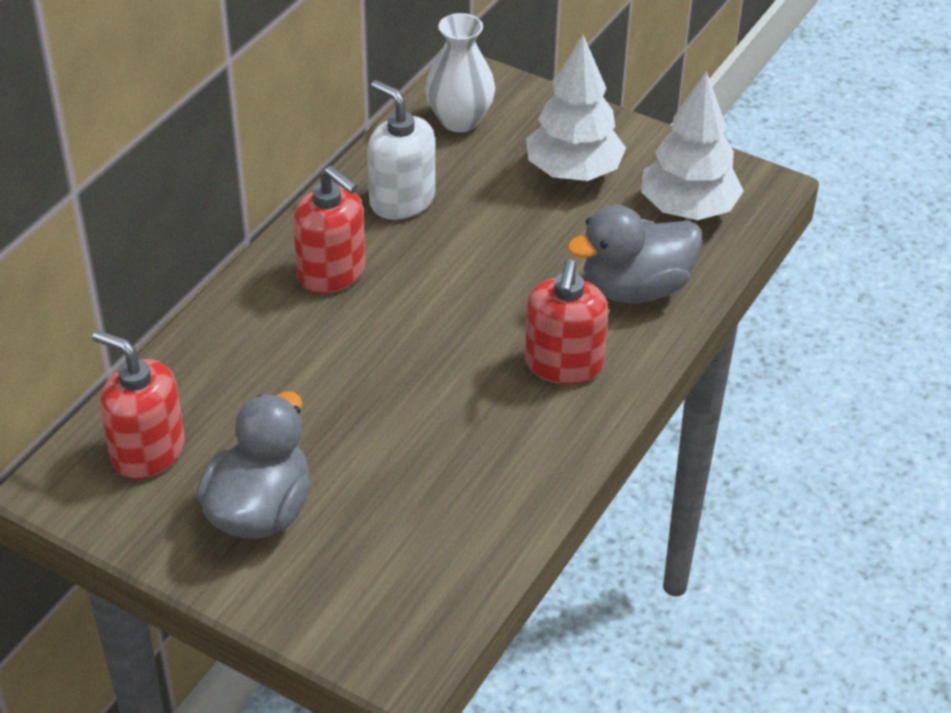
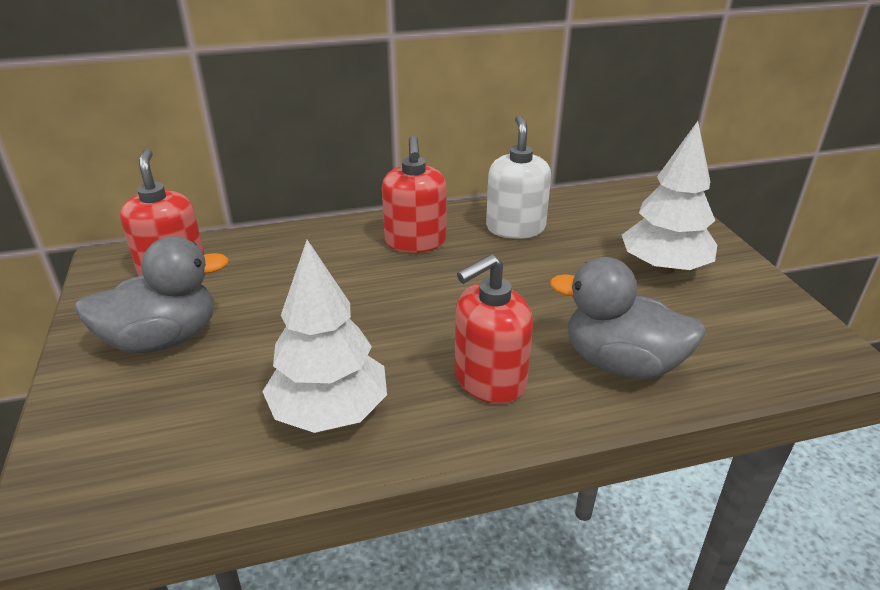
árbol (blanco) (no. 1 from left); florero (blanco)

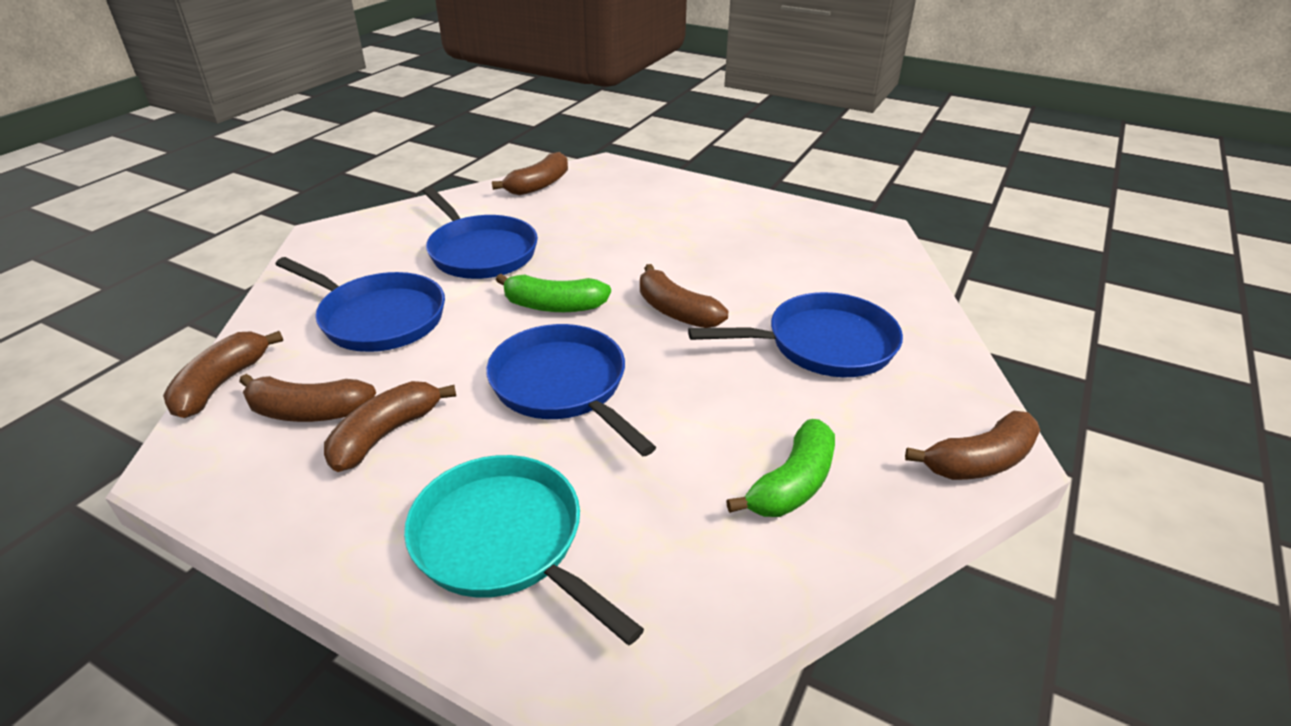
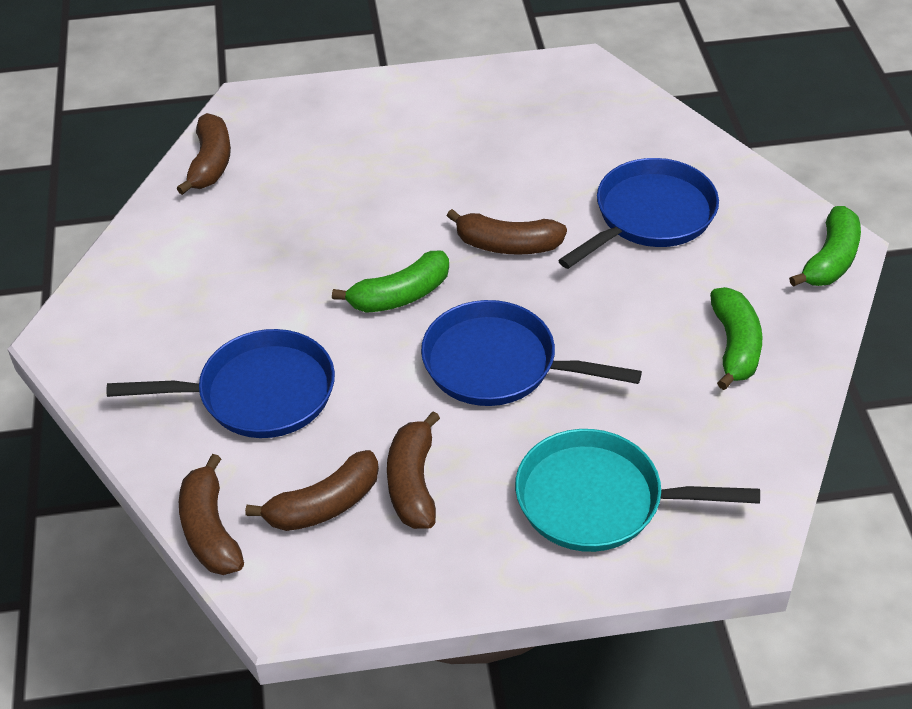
plátano (verde) (no. 3 from left); sartén (azul) (no. 2 from left in the first image)

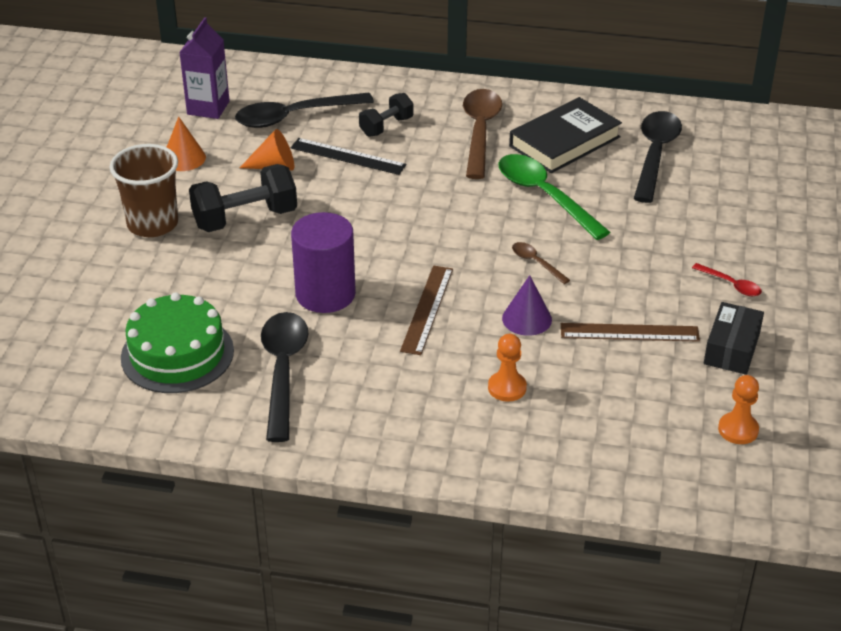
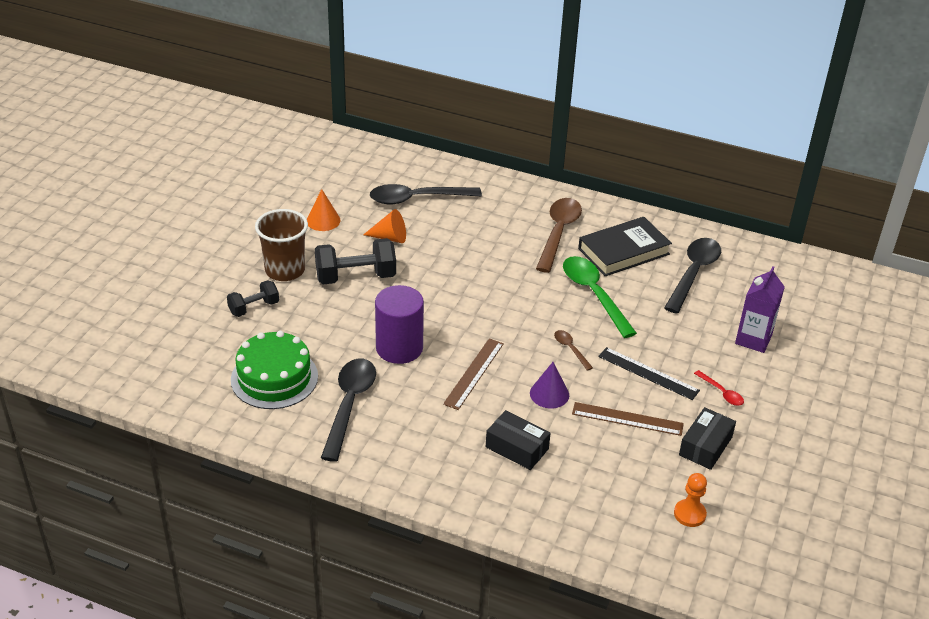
mancuerna (negro) (no. 1 from left); caja (negro) (no. 1 from left); regla (negro); cartón de leche (morado)

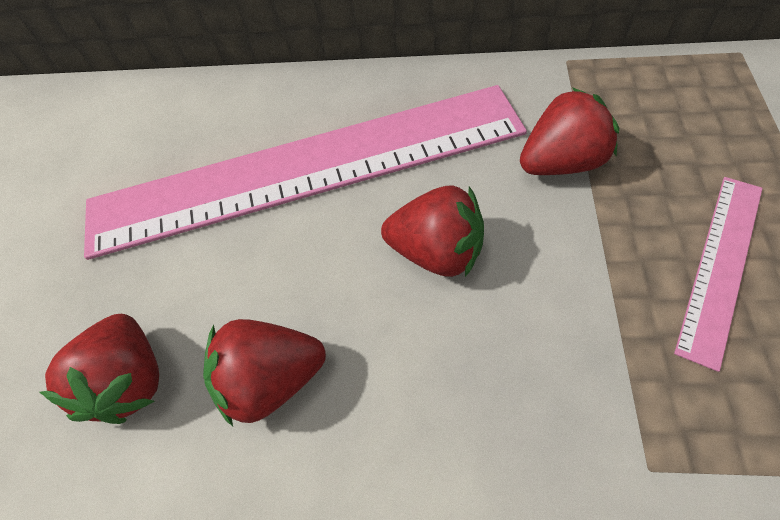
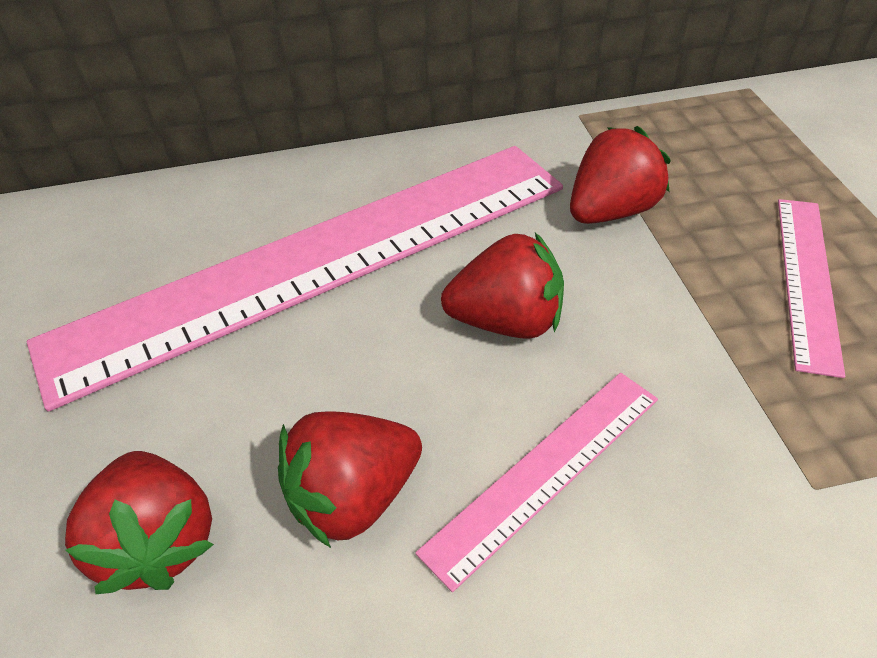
regla (rosa) (no. 2 from left)

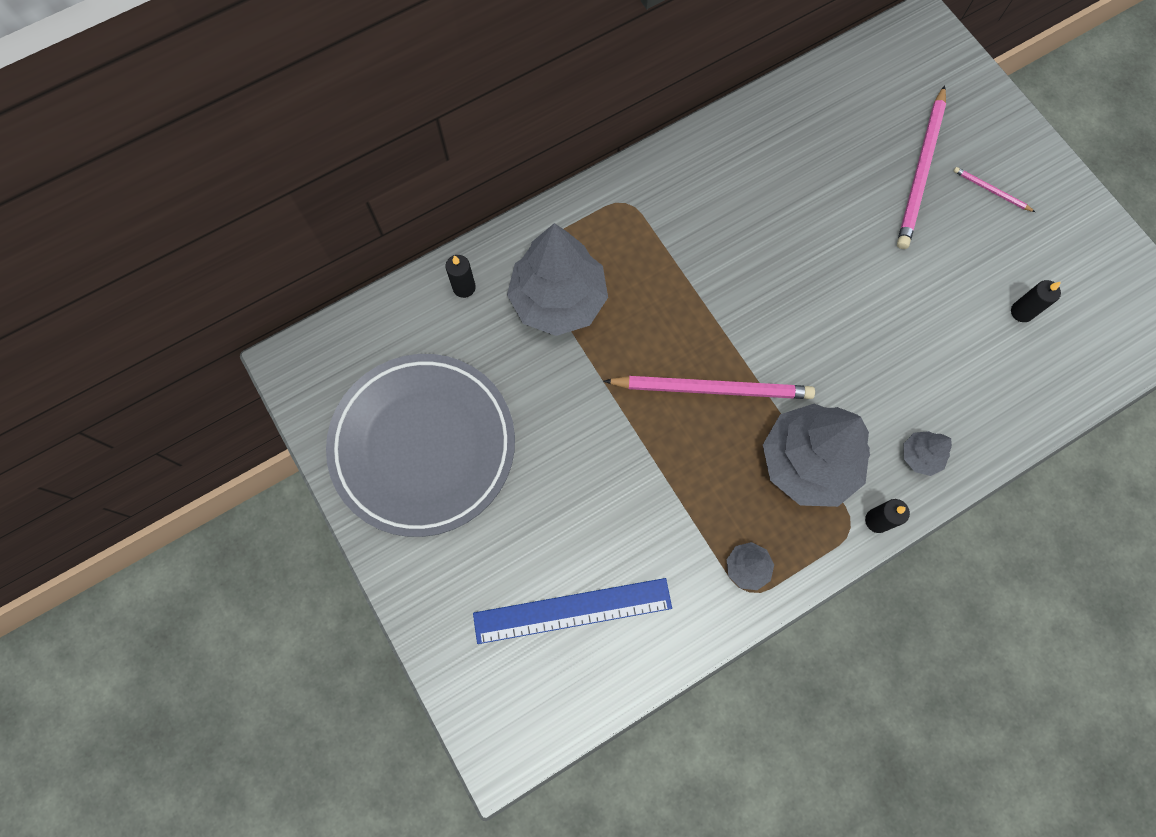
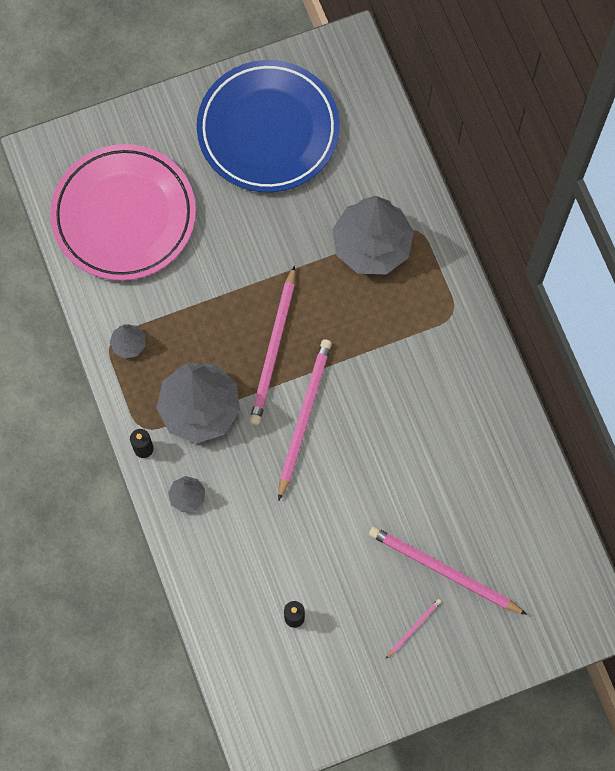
plato (rosa); plato (azul); lápiz (rosa) (no. 2 from left); vela (negro) (no. 1 from left in the first image)

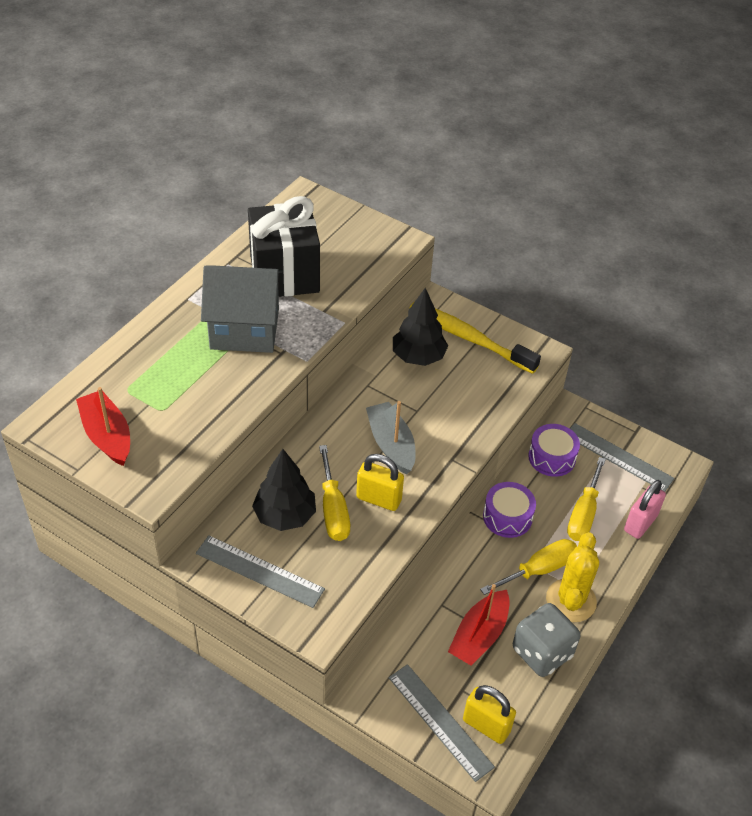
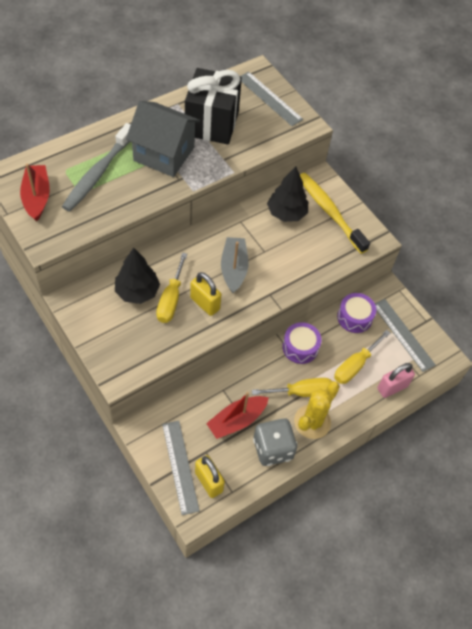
cepillo de dientes (gris); regla (gris) (no. 2 from left)

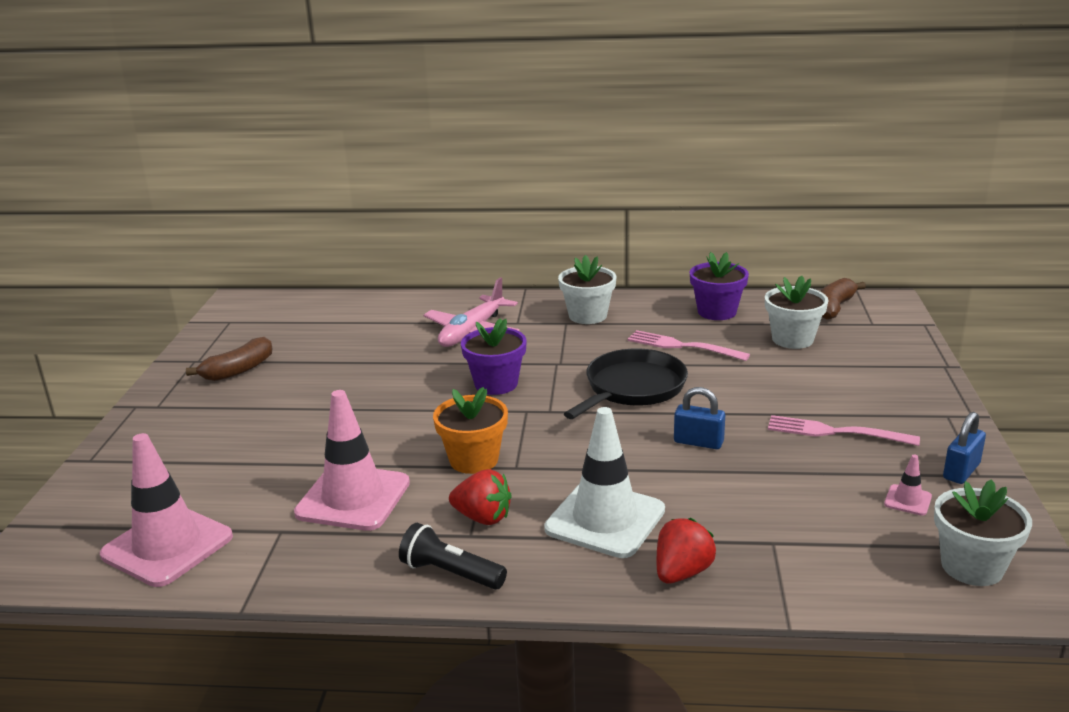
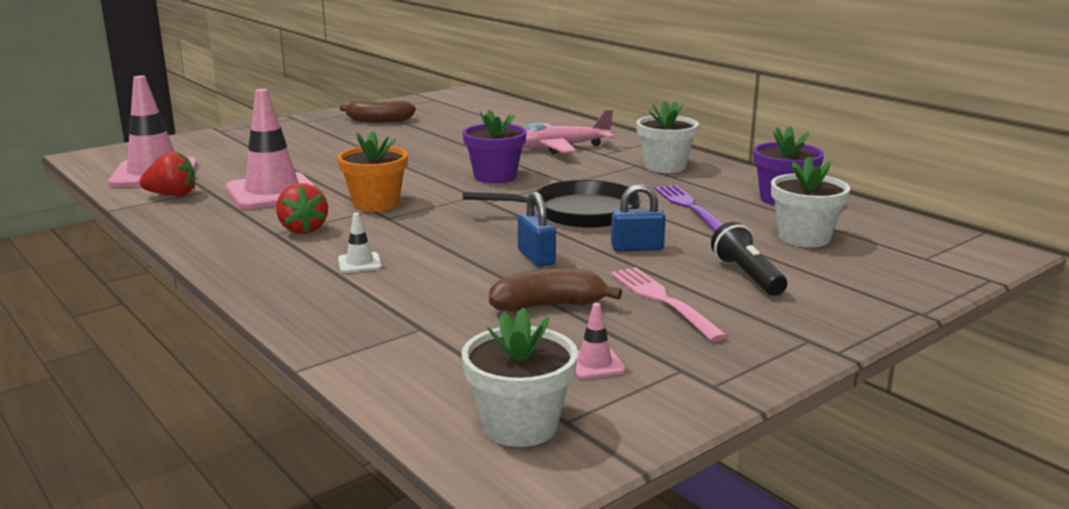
fresa (rojo) (no. 1 from left); cono de tráfico (blanco); plátano (marrón) (no. 2 from left); candado (azul) (no. 2 from left); tenedor (morado); lámpara de mano (negro)

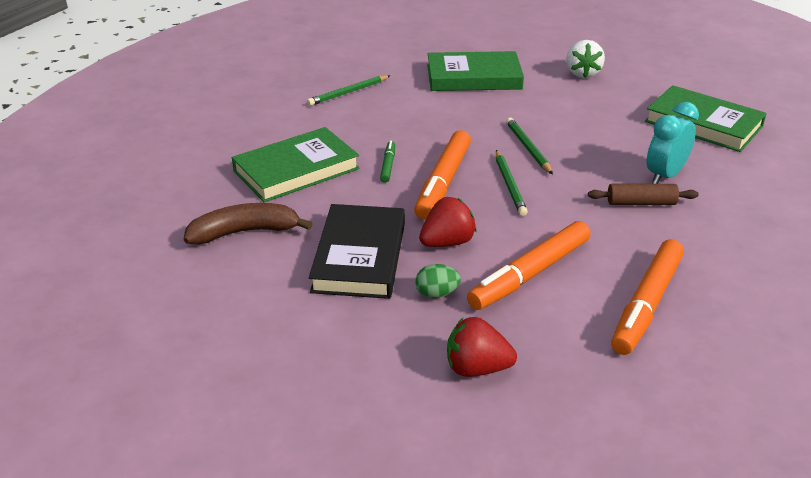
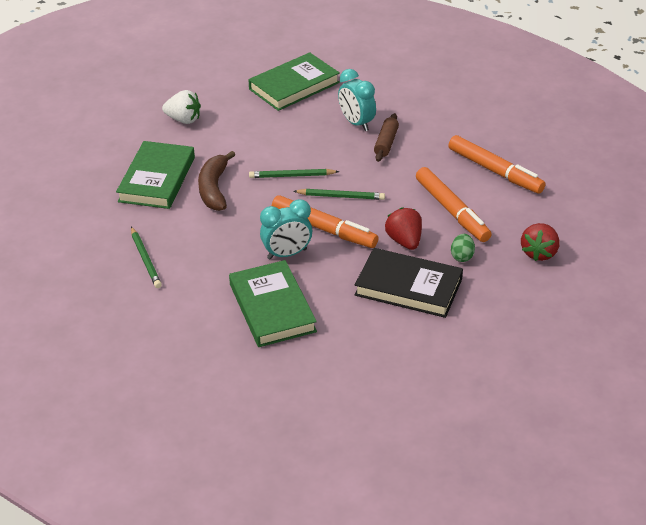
plátano (marrón); despertador (turquesa) (no. 1 from left)

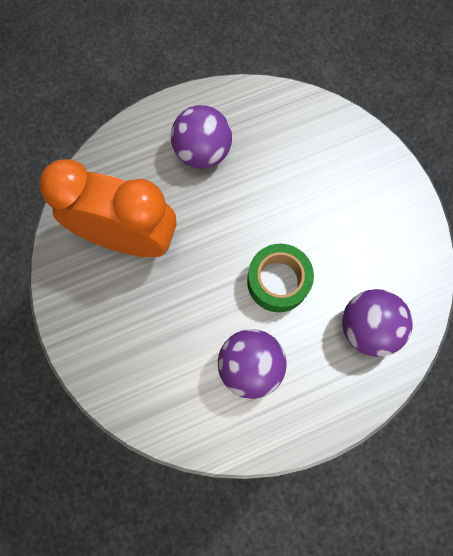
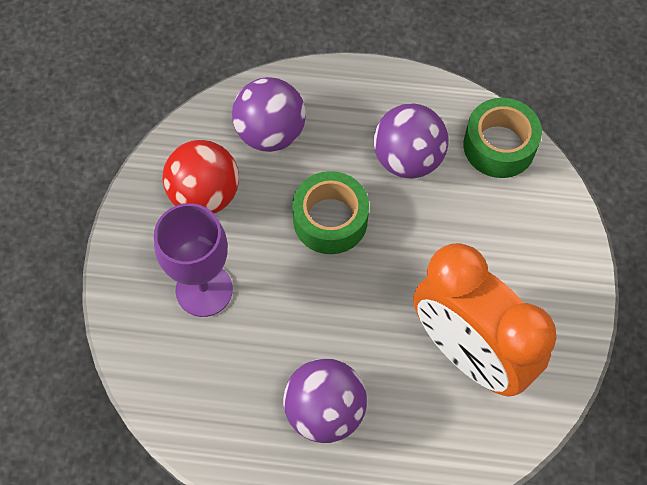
copa (morado); pelota (rojo); cinta adhesiva (verde) (no. 2 from left)

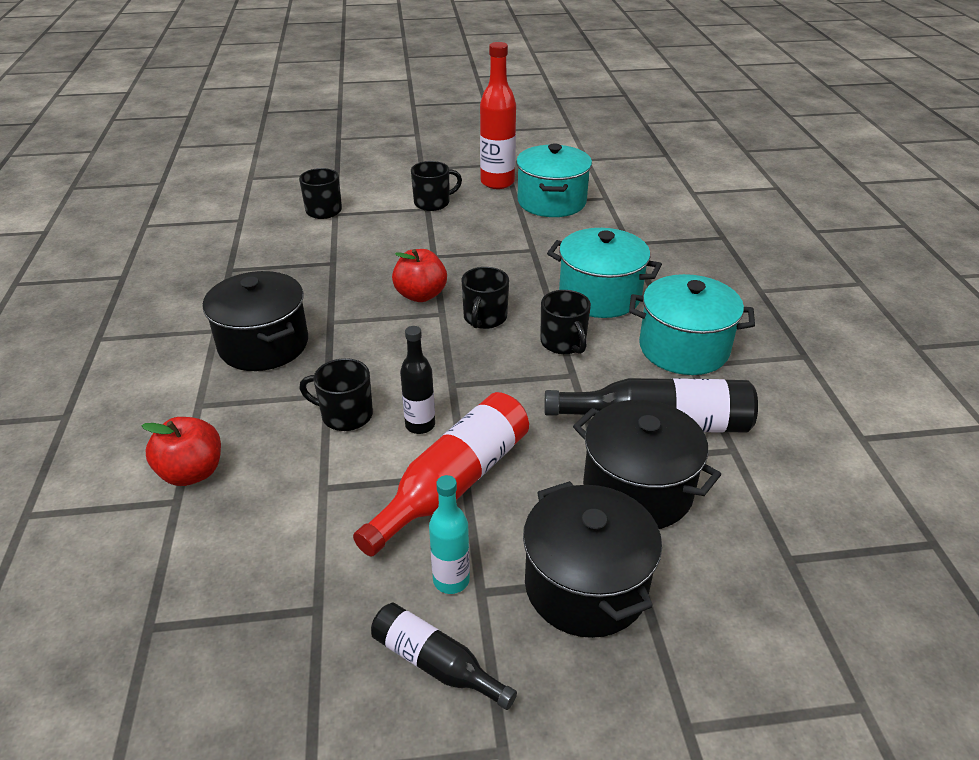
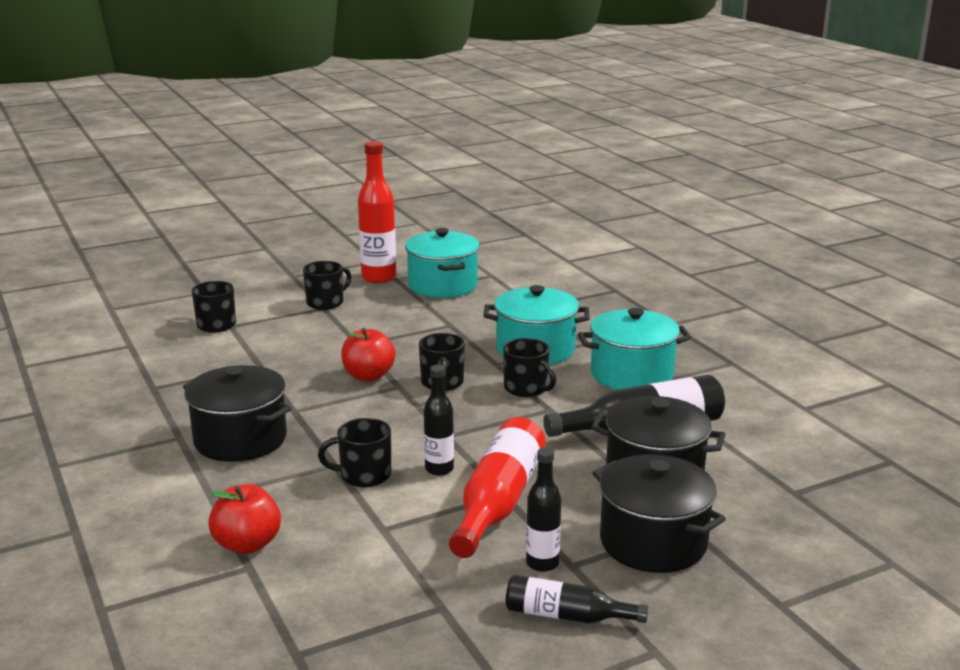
botella (negro) (no. 2 from left)

